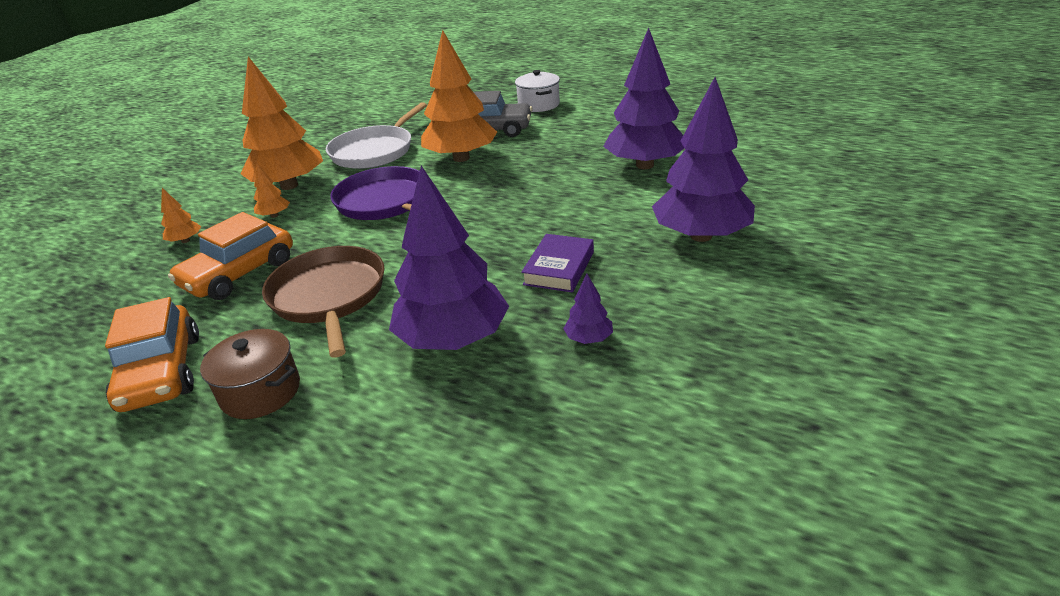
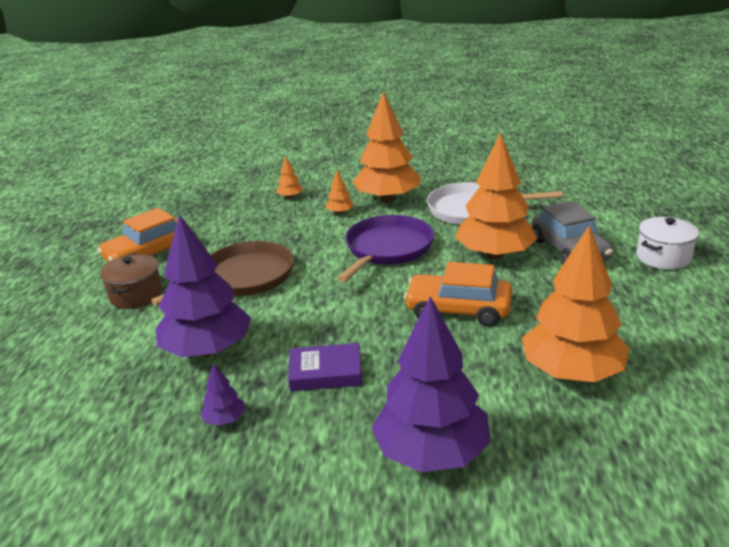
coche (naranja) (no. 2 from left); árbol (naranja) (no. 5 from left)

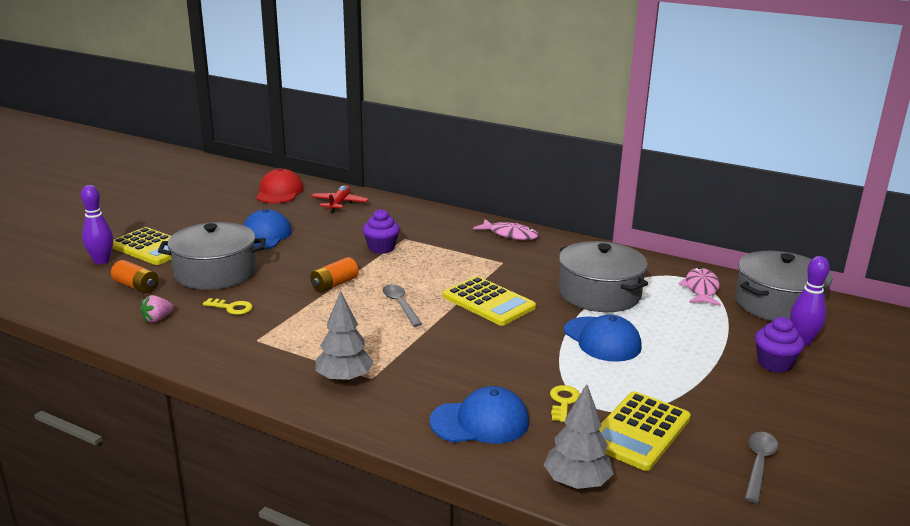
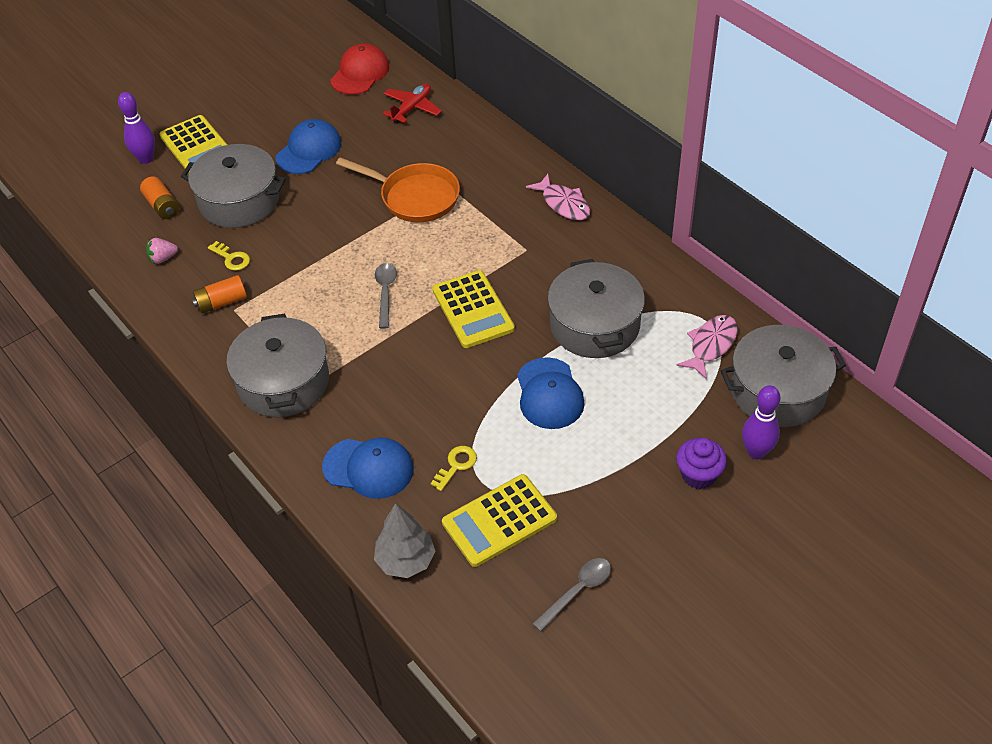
pila (naranja) (no. 2 from left); olla (gris) (no. 2 from left); sartén (naranja)

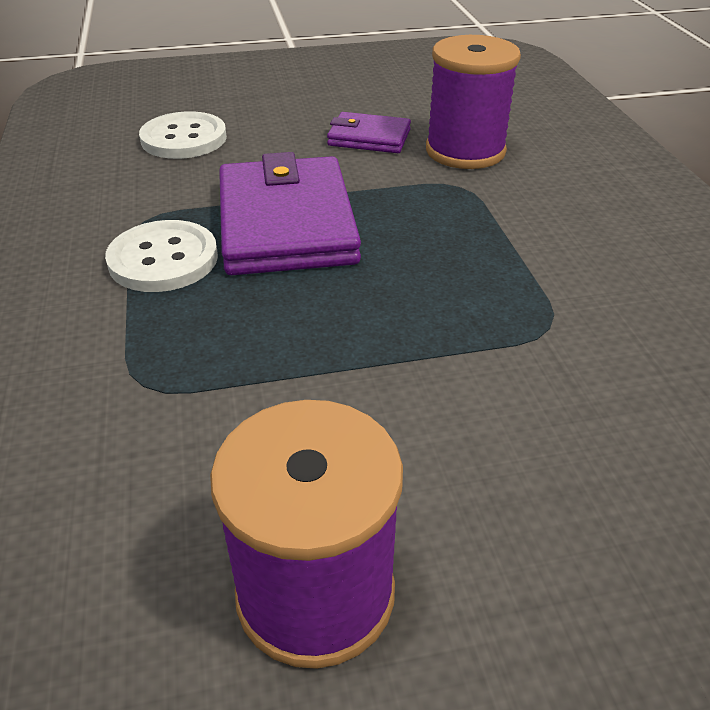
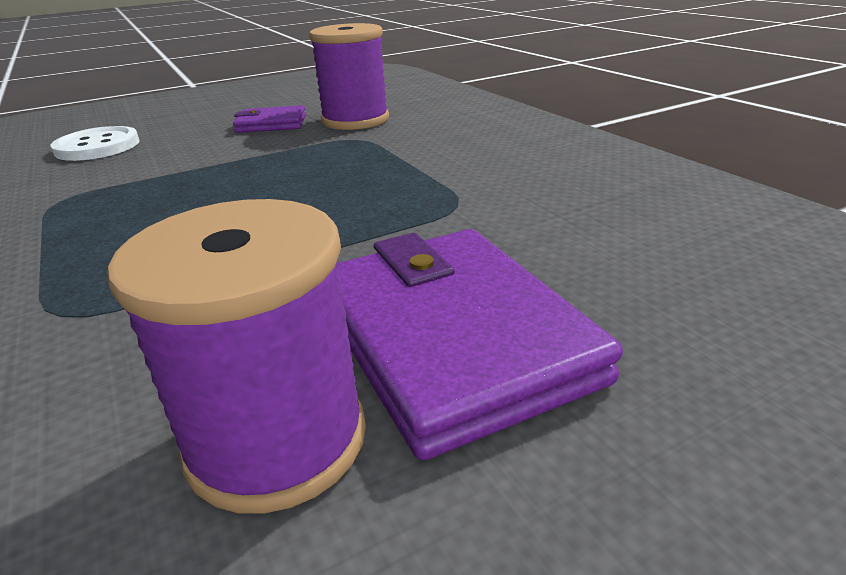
cartera (morado) (no. 2 from left); botón (blanco) (no. 1 from left in the first image)

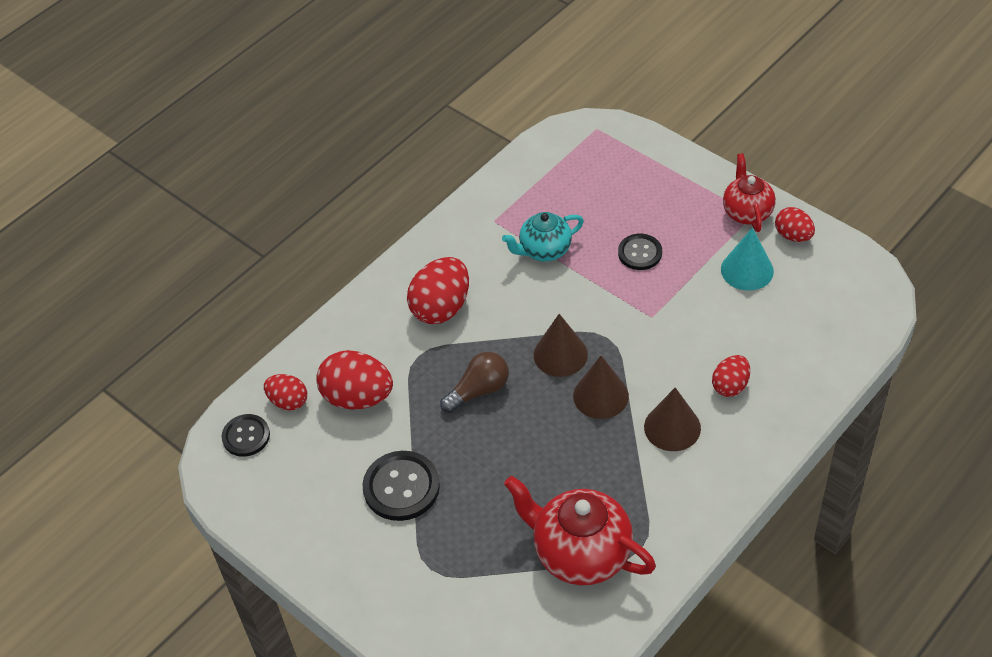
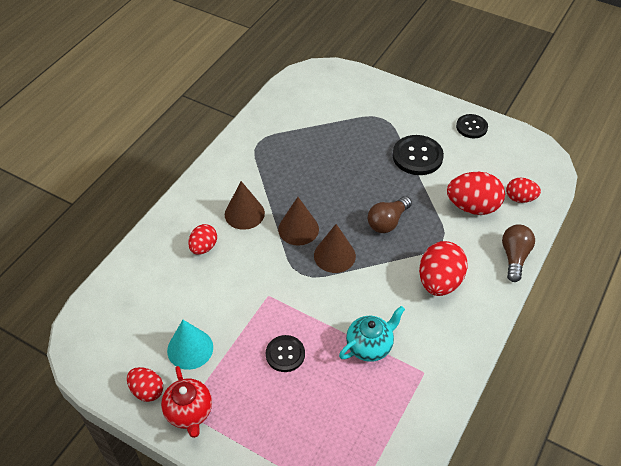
botón (negro) (no. 3 from left); bombilla (marrón) (no. 2 from left); tetera (rojo) (no. 1 from left in the first image)

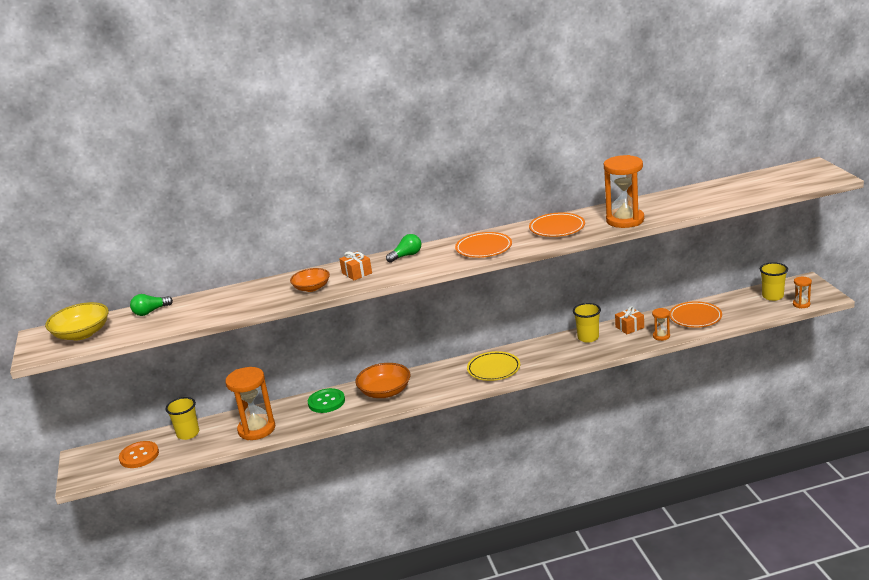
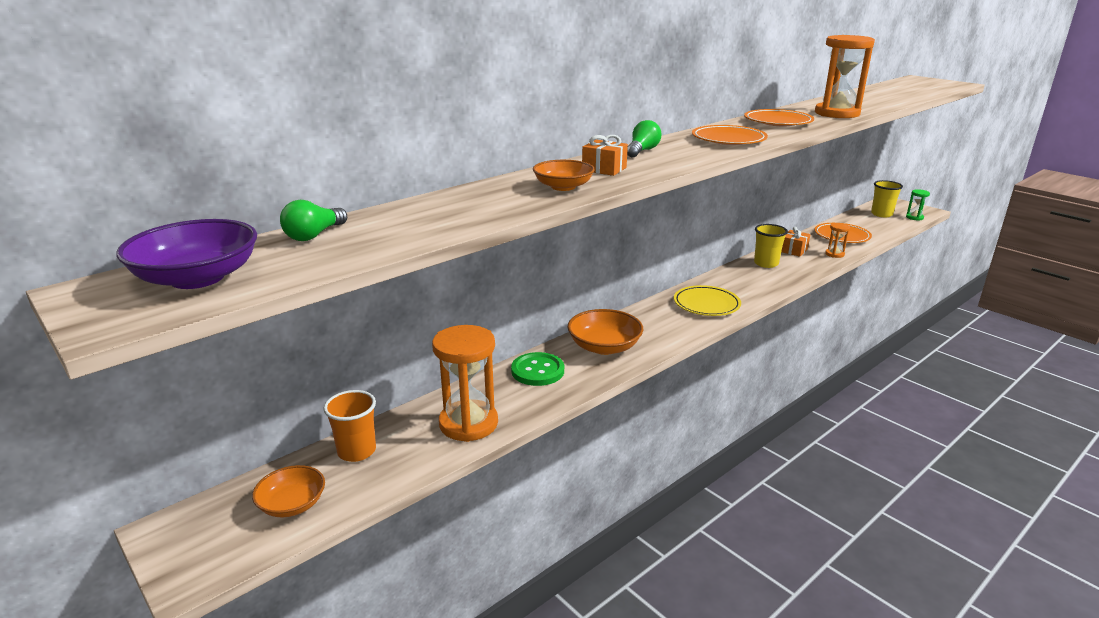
cuenco (morado); cuenco (naranja) (no. 1 from left); vaso (naranja); reloj de arena (verde)

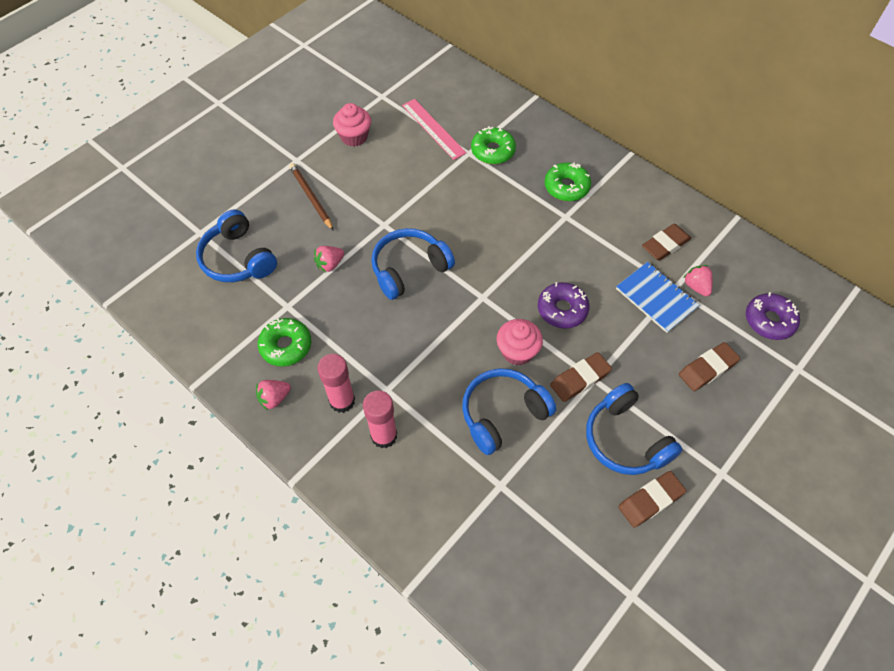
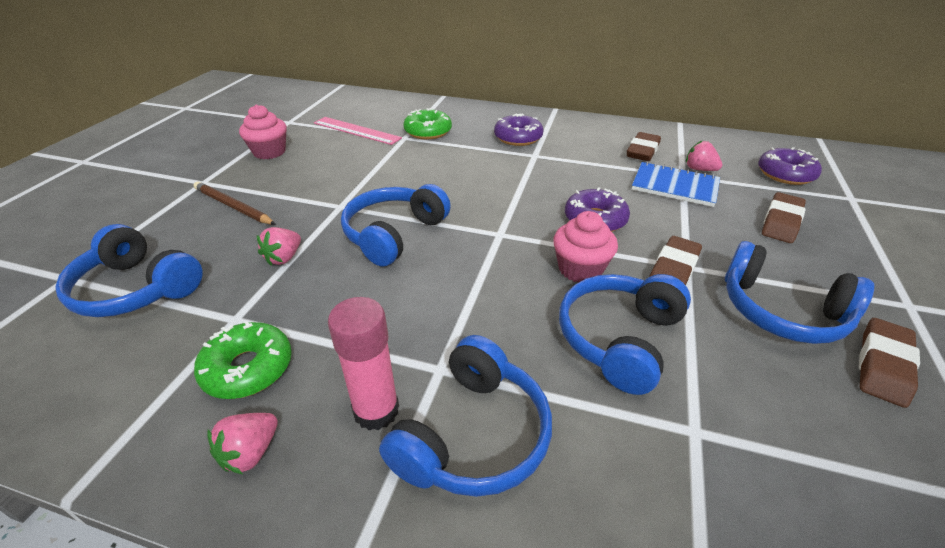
auriculares (azul) (no. 3 from left); rosquilla (morado) (no. 1 from left)

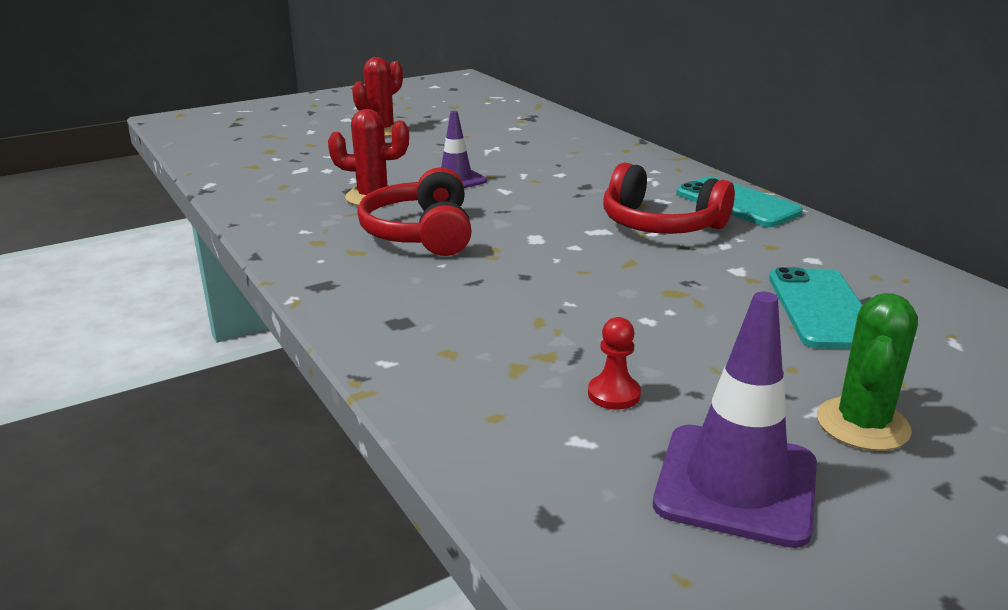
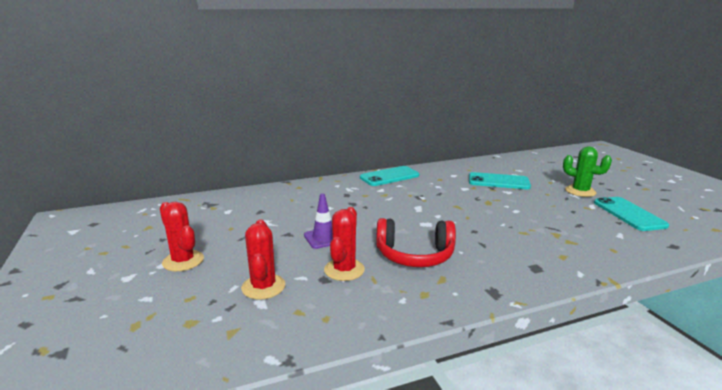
cactus (rojo) (no. 2 from left); móvil (turquesa) (no. 3 from left); peón (rojo); auriculares (rojo) (no. 2 from left in the first image)

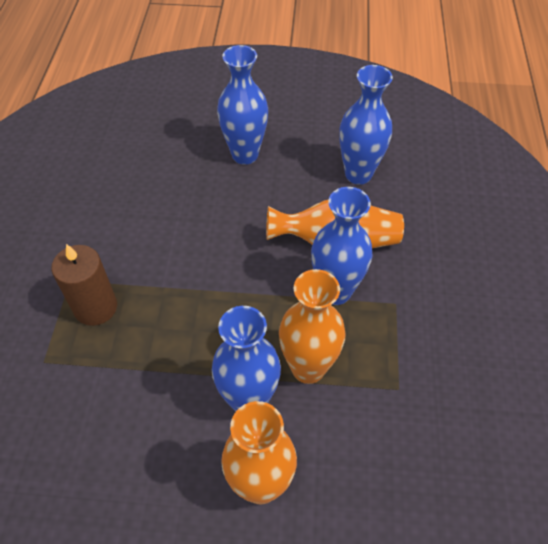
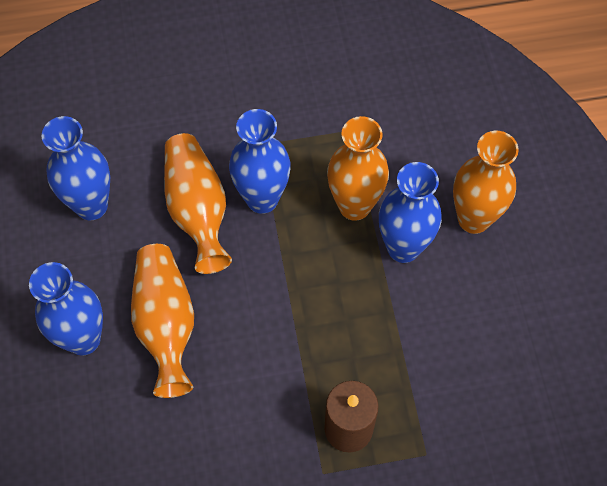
florero (naranja) (no. 1 from left)

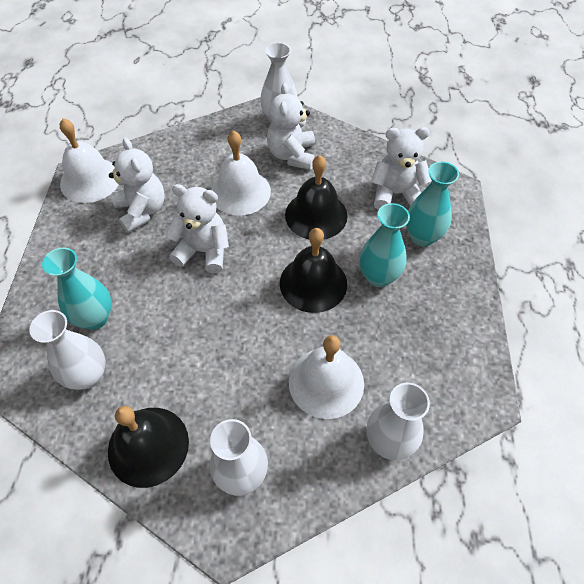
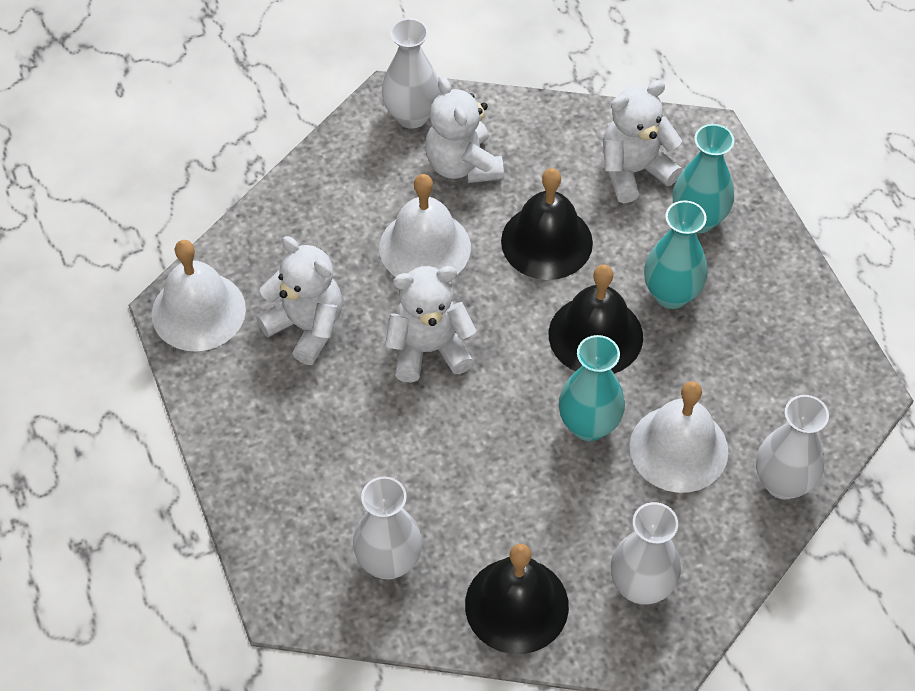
florero (turquesa) (no. 1 from left)

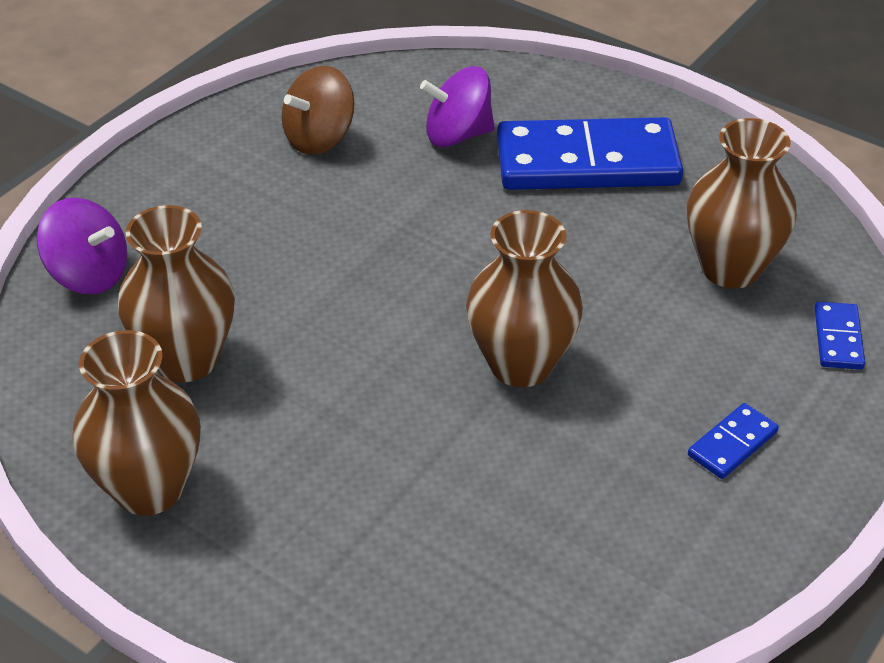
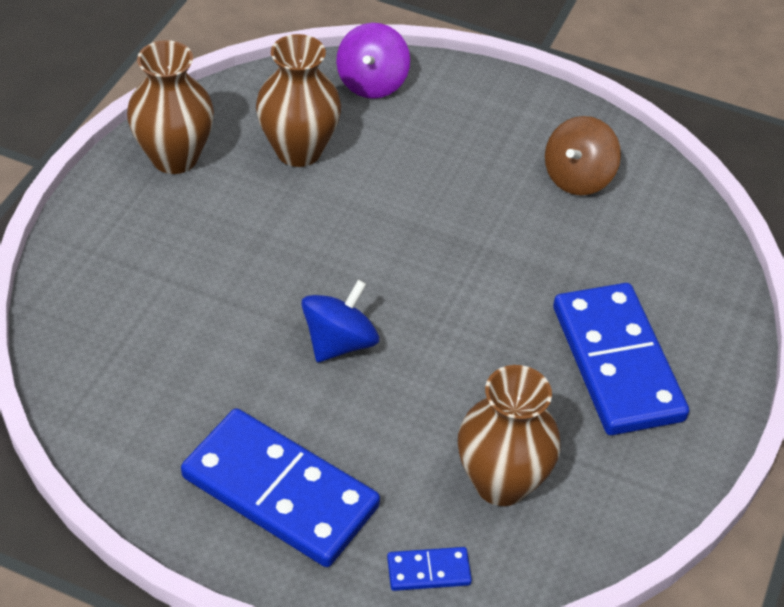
ficha de dominó (azul) (no. 1 from left); peonza (azul); peonza (marrón); peonza (morado) (no. 2 from left in the first image)

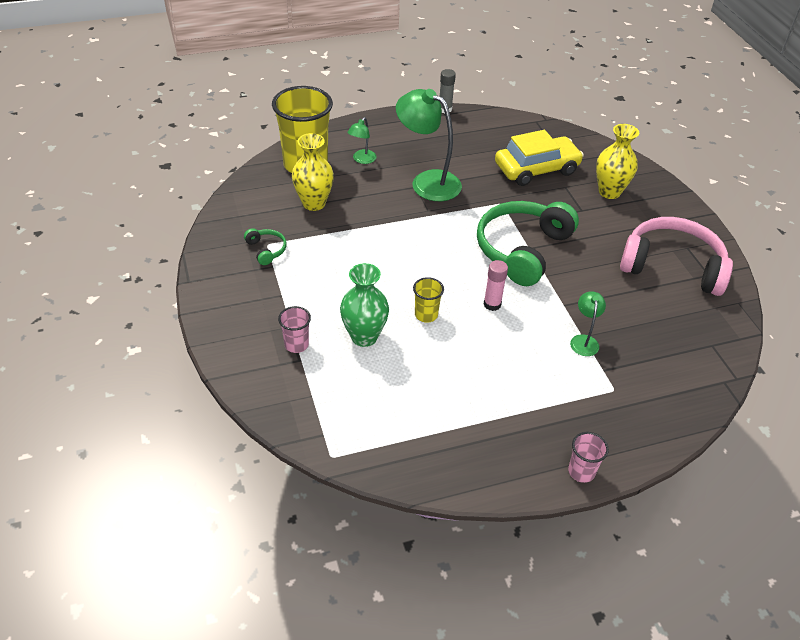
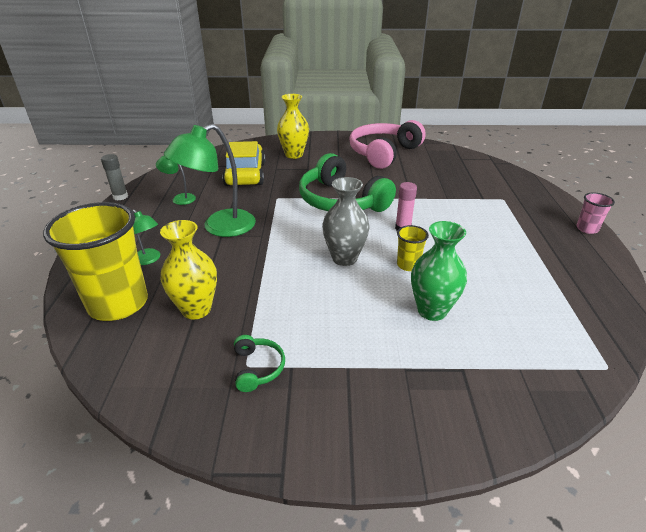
lámpara (verde) (no. 2 from left); auriculares (verde) (no. 1 from left); florero (gris); vaso (rosa) (no. 1 from left in the first image)

